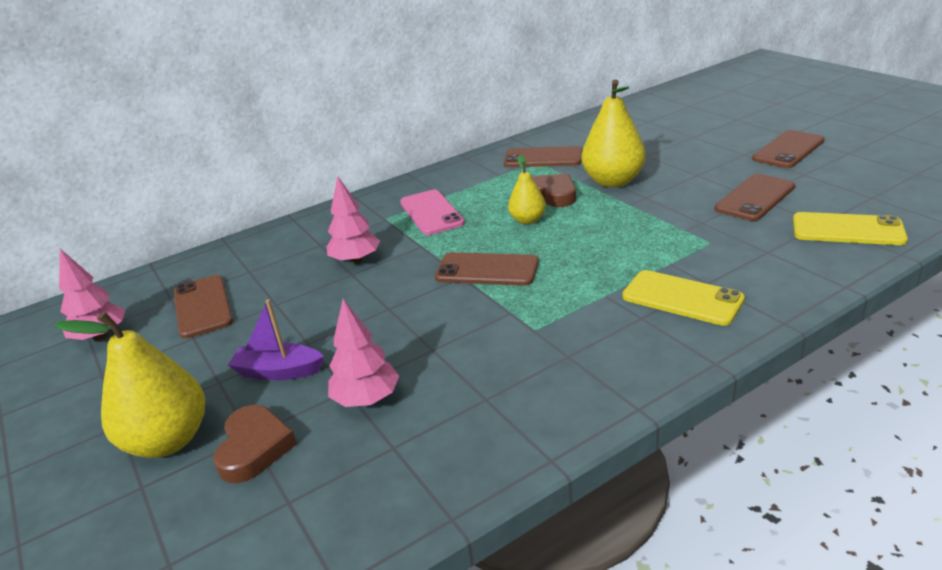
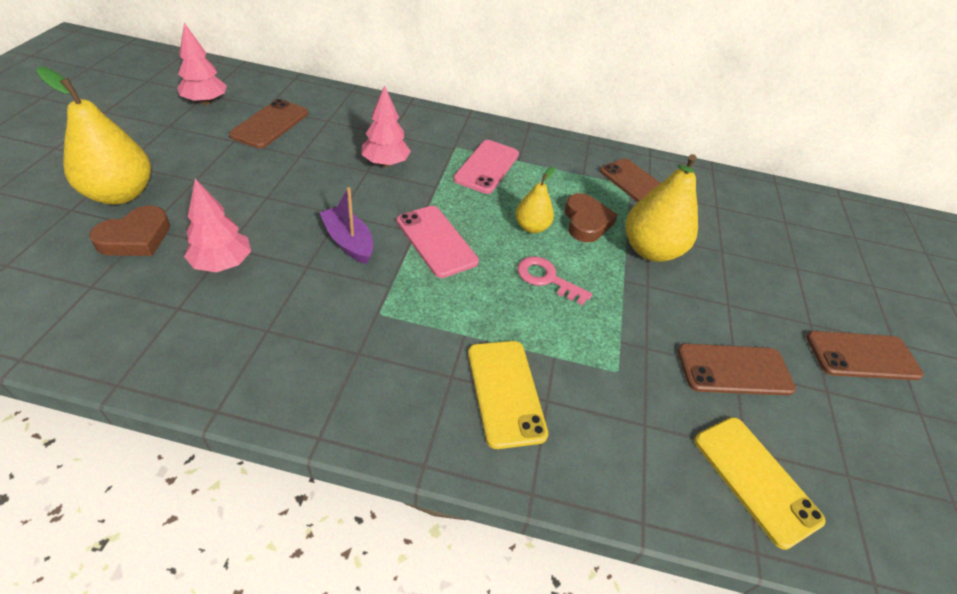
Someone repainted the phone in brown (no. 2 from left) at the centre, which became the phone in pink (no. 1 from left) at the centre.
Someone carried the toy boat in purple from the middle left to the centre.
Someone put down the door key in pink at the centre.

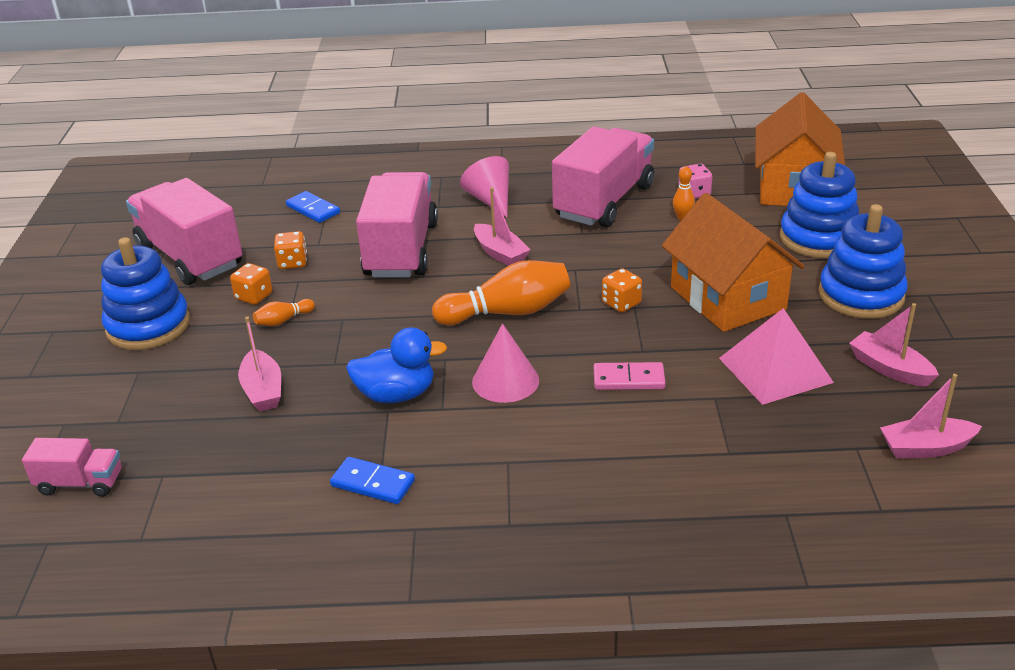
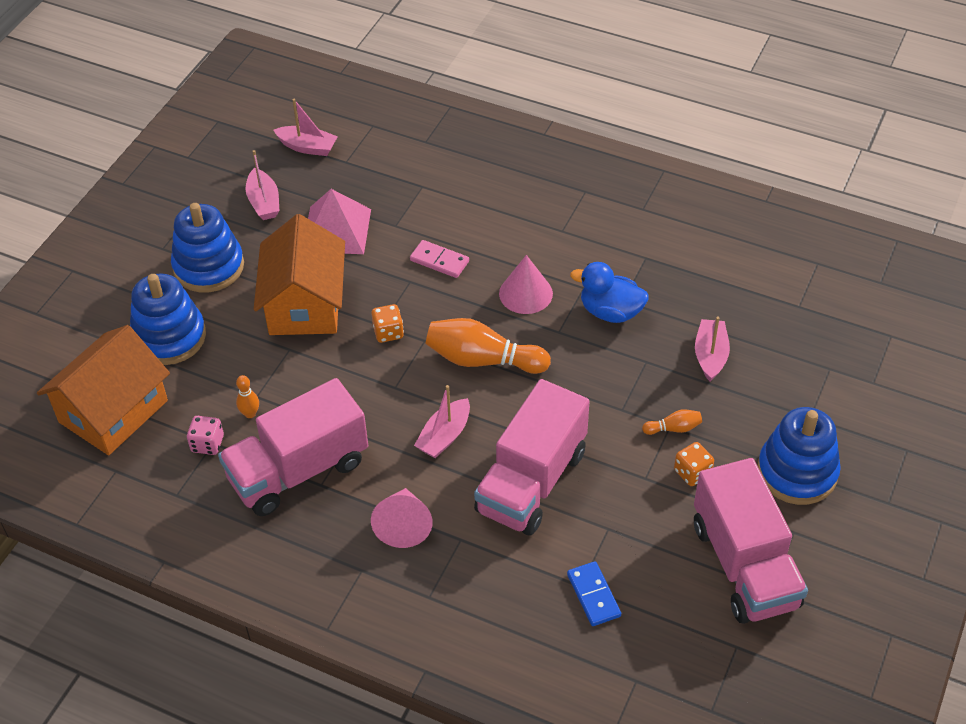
Someone rotated the toy boat in pink (no. 2 from left in the first image) at the centre by 135 degrees counterclockwise.
Someone took away the dice in orange-coloured (no. 2 from left) at the middle left.
Someone took away the toy truck in pink (no. 1 from left) at the bottom left.
Someone took away the domino in cobalt (no. 2 from left) at the bottom centre.

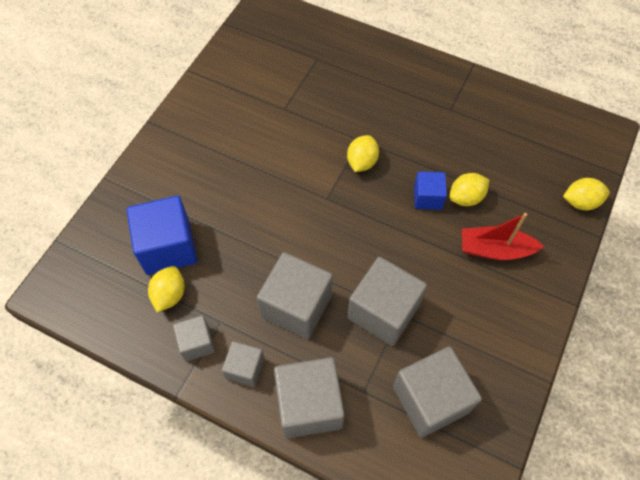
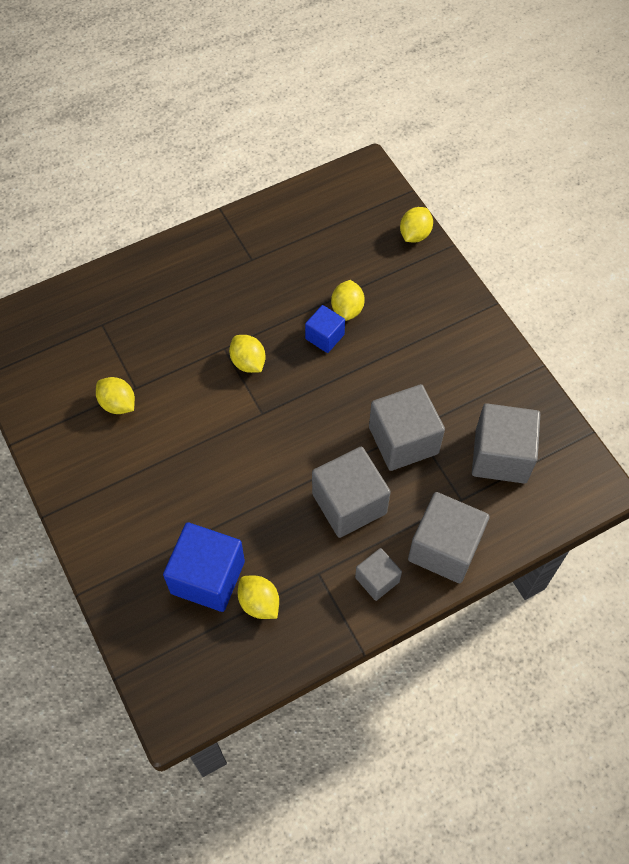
Someone took away the toy boat in red at the middle right.
Someone took away the block in grey (no. 1 from left) at the bottom left.
Someone put down the lemon in golden (no. 1 from left) at the middle left.

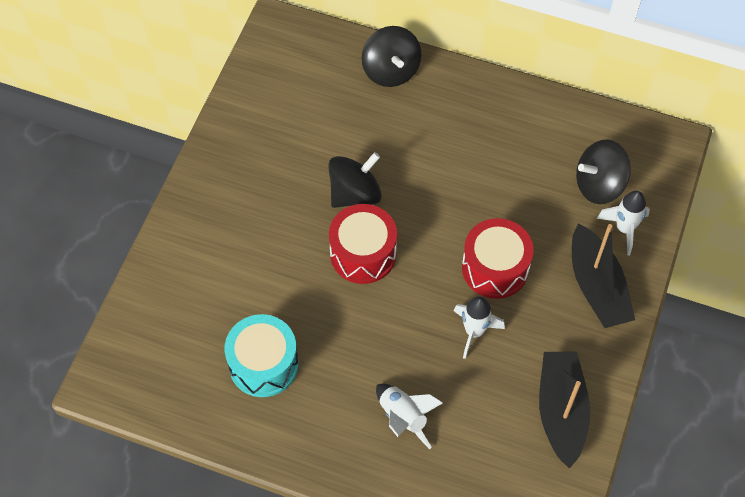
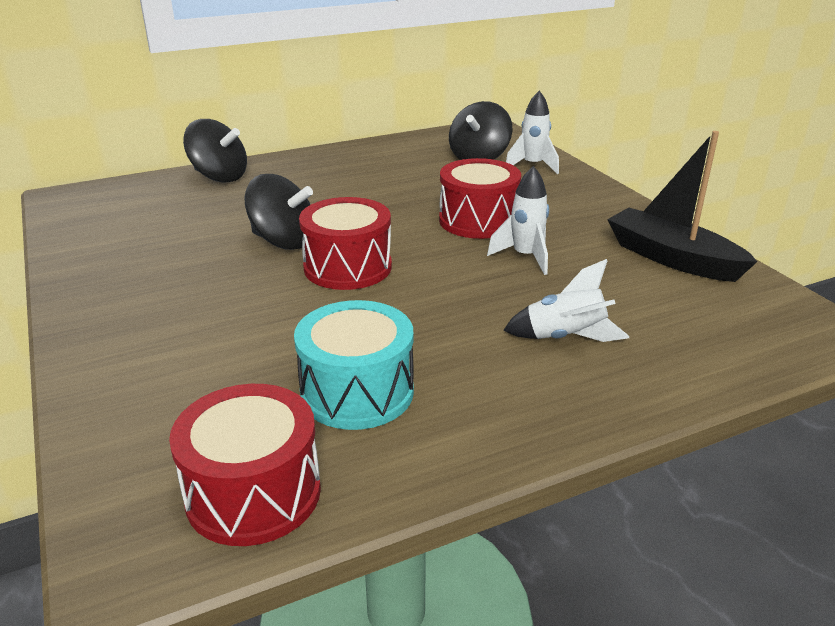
Someone rotated the toy top in jet-black (no. 1 from left in the first image) at the centre by 105 degrees clockwise.
Someone took away the toy boat in jet-black (no. 2 from left) at the middle right.
Someone put down the snare drum in red (no. 1 from left) at the bottom left.

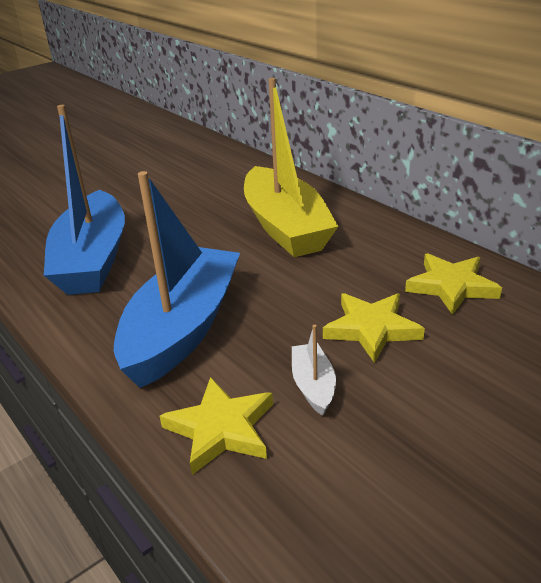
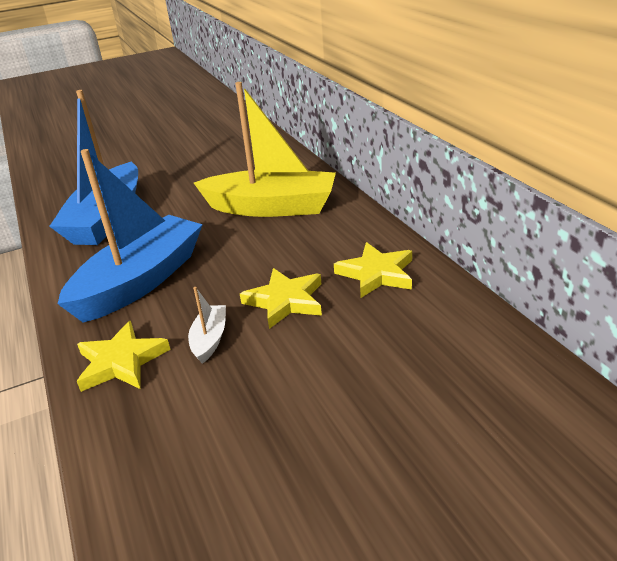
Someone rotated the toy boat in golden at the top centre by 75 degrees counterclockwise.

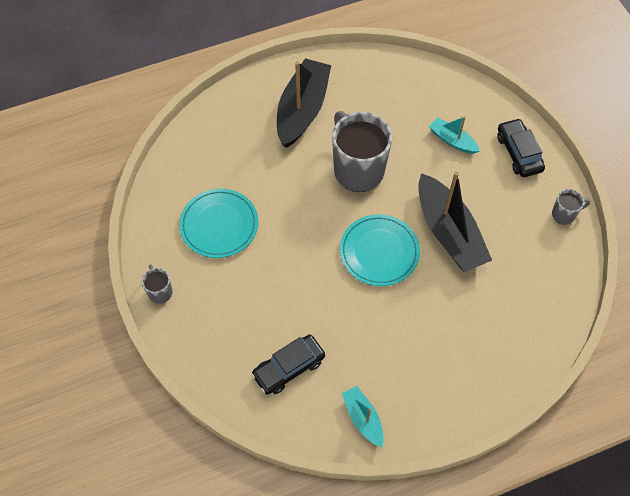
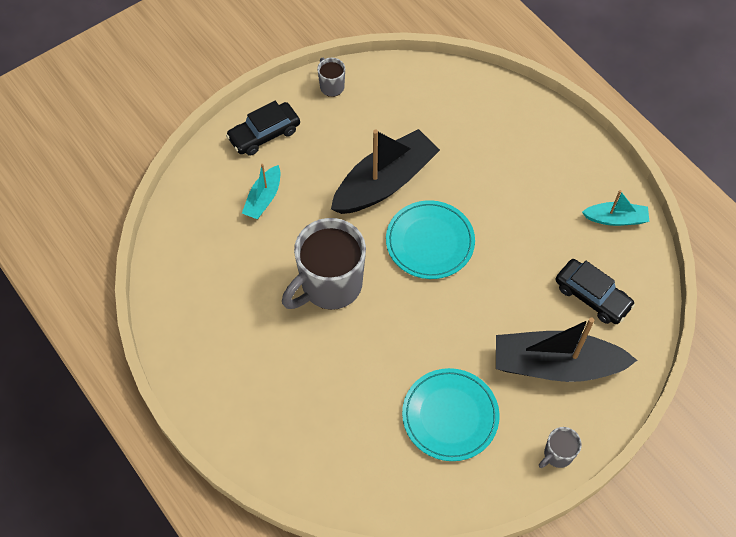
Someone carried the toy boat in jet-black (no. 1 from left in the first image) from the top centre to the middle right.
Someone rotated the toy boat in aqua (no. 1 from left in the first image) at the bottom centre by 135 degrees counterclockwise.

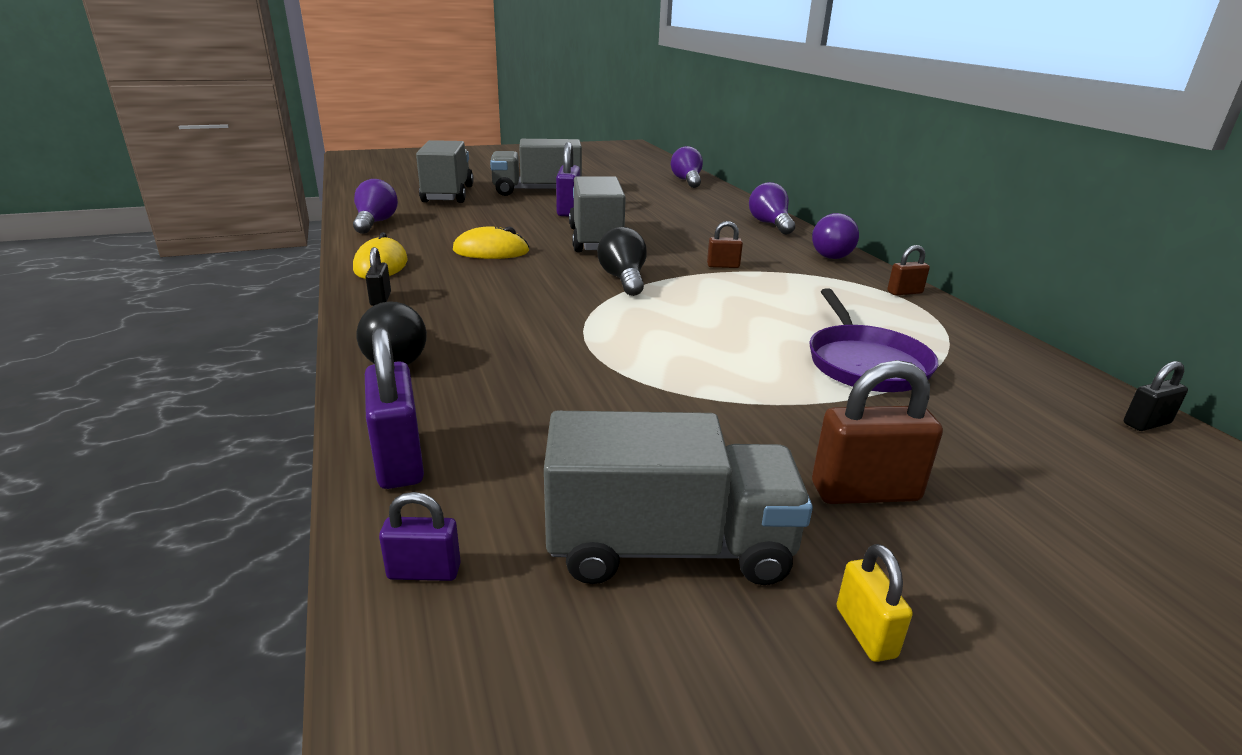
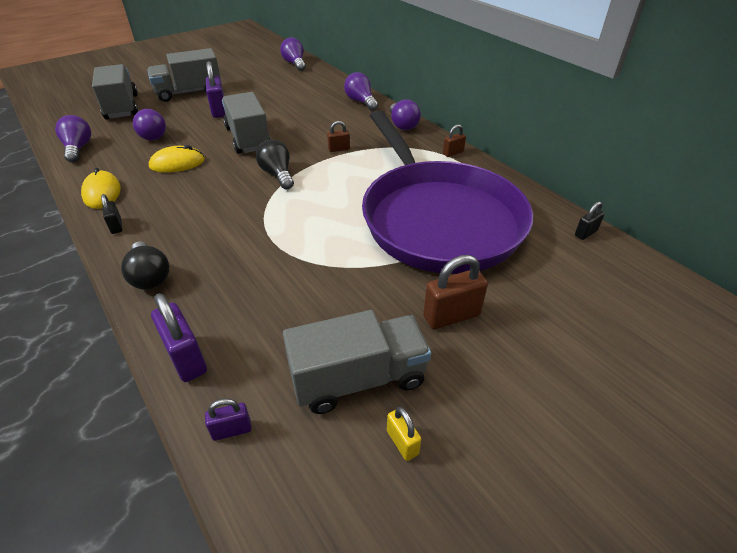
Someone scaled the frying pan in purple at the middle right by 2.25.
Someone carried the lock in golden from the bottom right to the bottom centre.
Someone put down the light bulb in purple (no. 2 from left) at the top left.

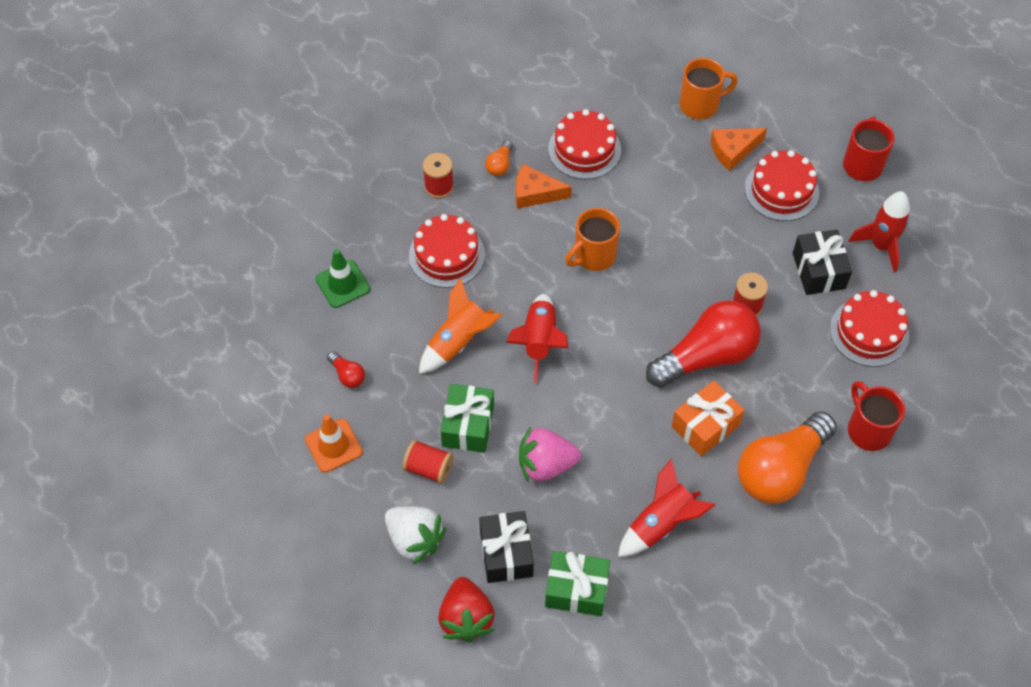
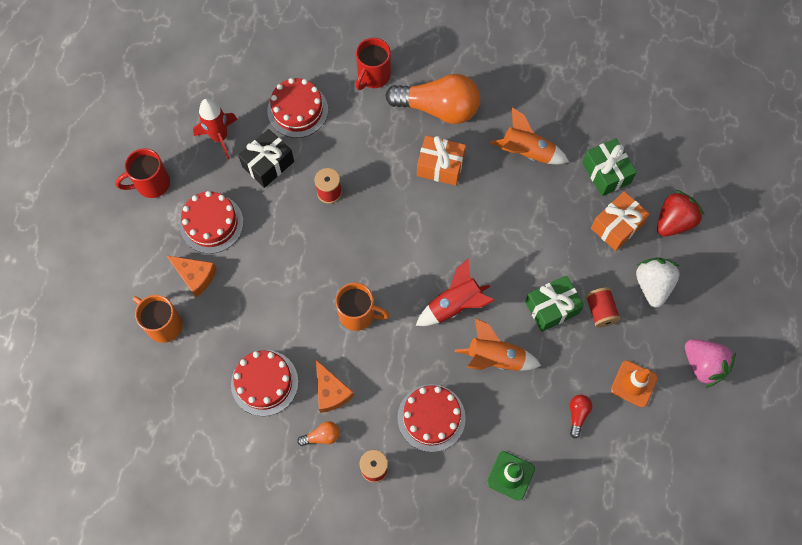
Someone took away the light bulb in red (no. 2 from left) at the middle right.
Someone carried the toy strawberry in pink from the centre to the middle right.
Someone repainted the rocket in red (no. 2 from left) at the bottom centre, which became the rocket in orange-coloured (no. 2 from left) at the top centre.
Someone repainted the wrapped gift in jet-black (no. 1 from left) at the bottom centre, which became the wrapped gift in orange-coloured (no. 2 from left) at the middle right.

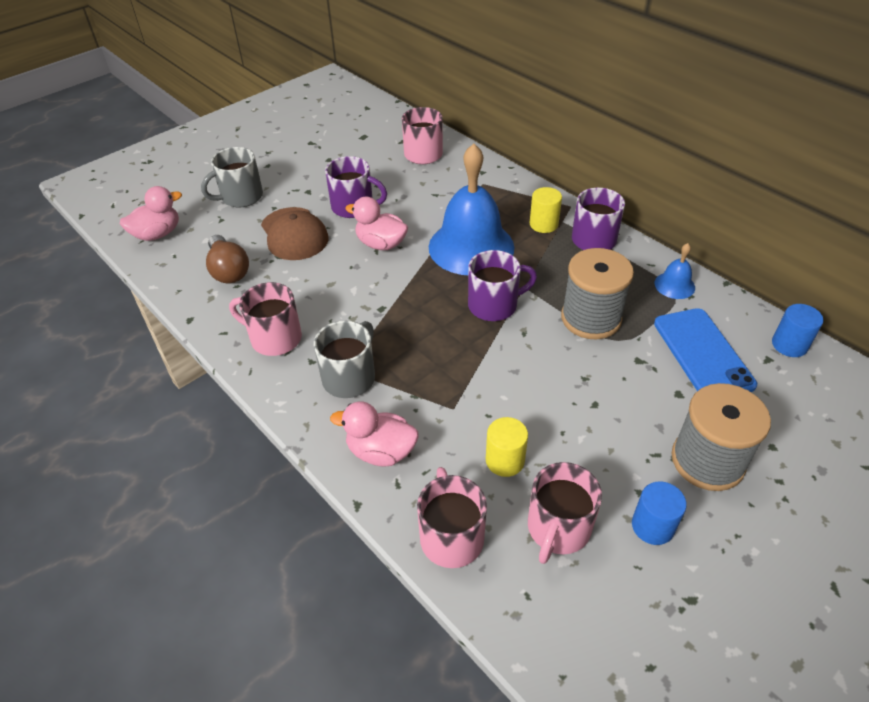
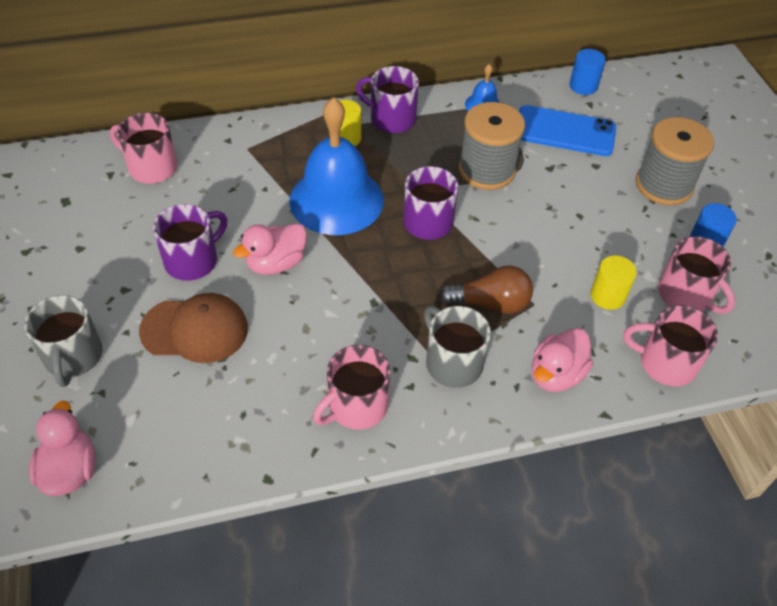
Someone carried the light bulb in brown from the middle left to the centre.

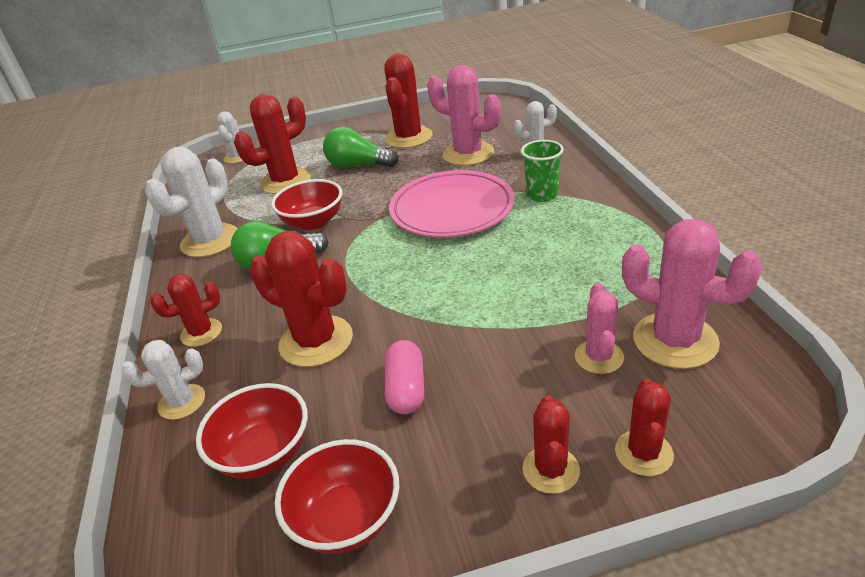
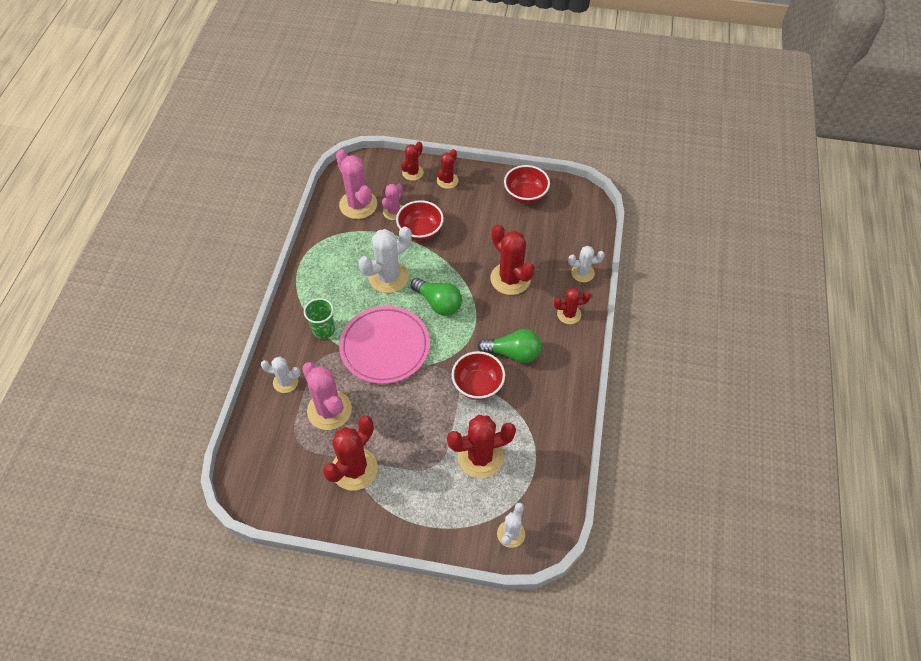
Someone carried the light bulb in leaf-green (no. 2 from left in the first image) from the top centre to the centre.
Someone carried the cactus in pure white (no. 2 from left) from the middle left to the centre.
Someone took away the pill shape in pink at the centre.
Someone carried the serving bowl in red (no. 1 from left) from the bottom left to the top centre.

